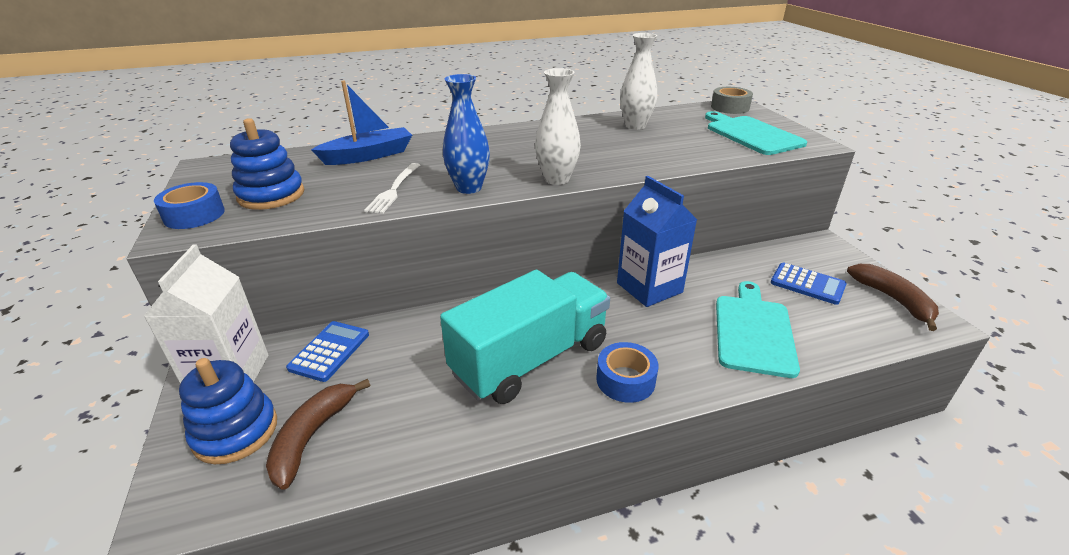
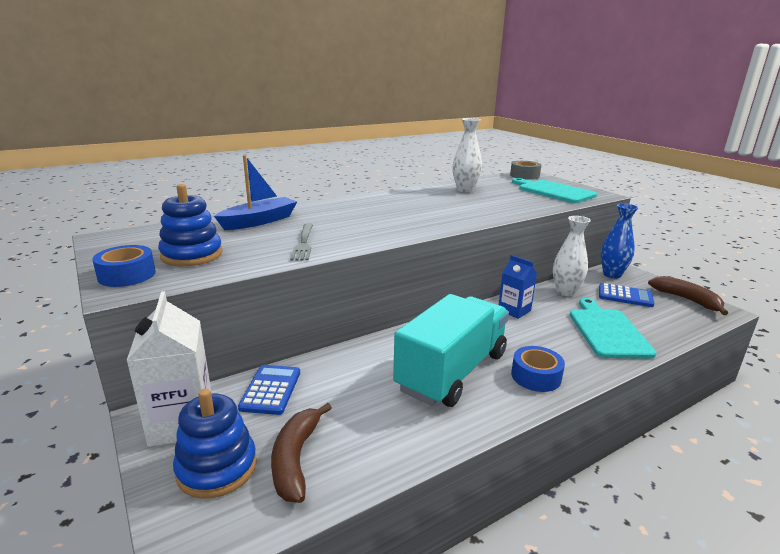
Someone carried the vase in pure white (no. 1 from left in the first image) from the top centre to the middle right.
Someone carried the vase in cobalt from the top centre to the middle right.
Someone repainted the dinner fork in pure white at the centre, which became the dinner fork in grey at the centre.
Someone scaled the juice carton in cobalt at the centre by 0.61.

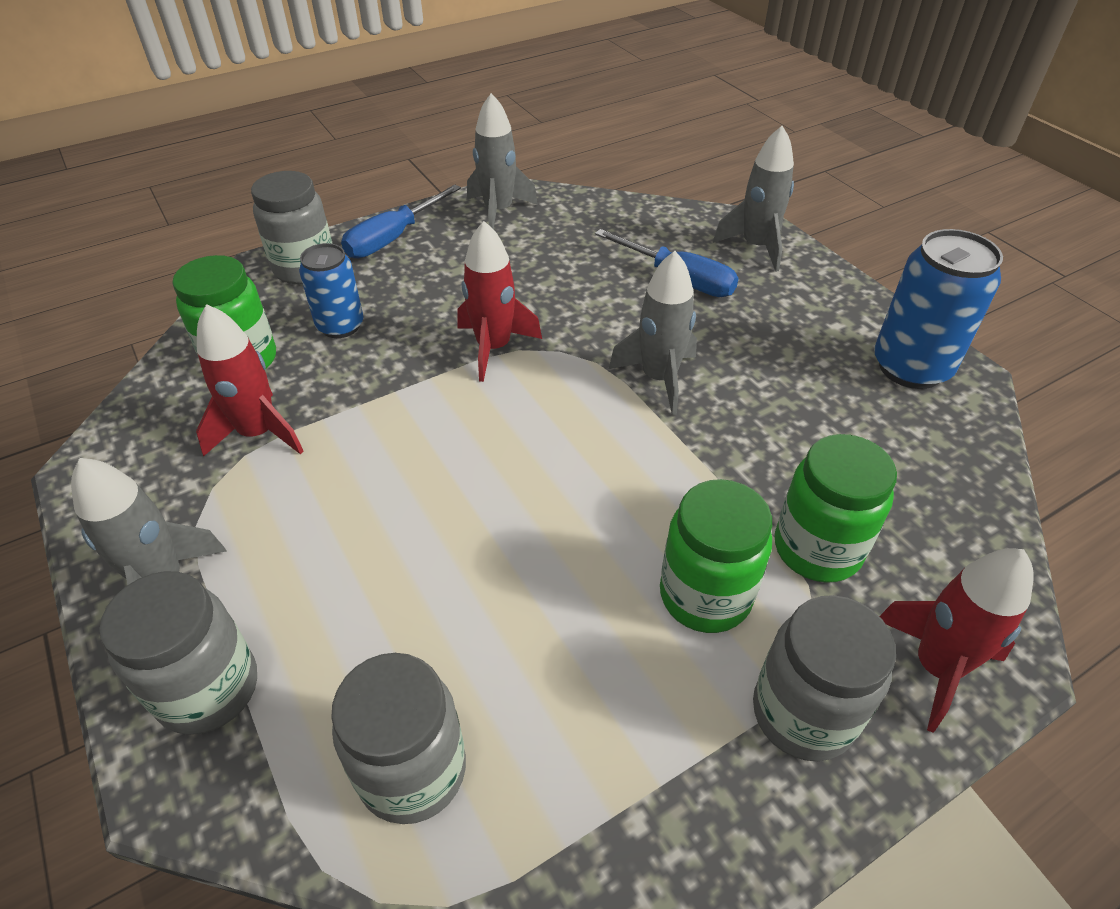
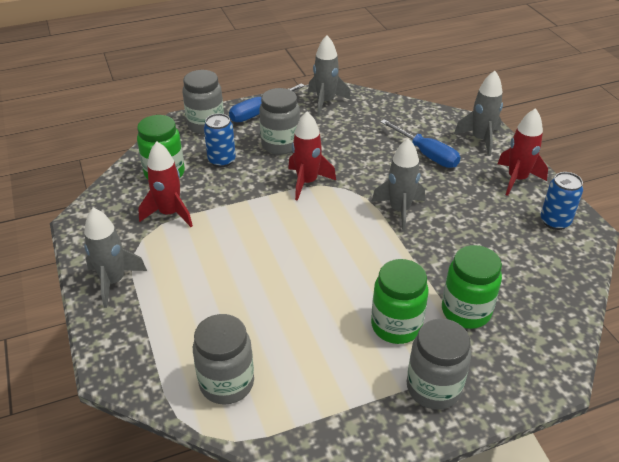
Someone scaled the can in cobalt (no. 2 from left) at the middle right by 0.64.
Someone carried the rocket in red (no. 3 from left) from the bottom right to the top right.
Someone carried the jam jar in grey (no. 1 from left in the first image) from the bottom left to the top centre.

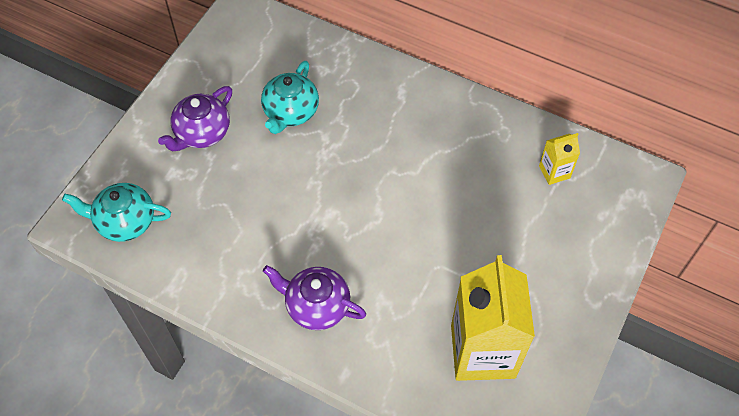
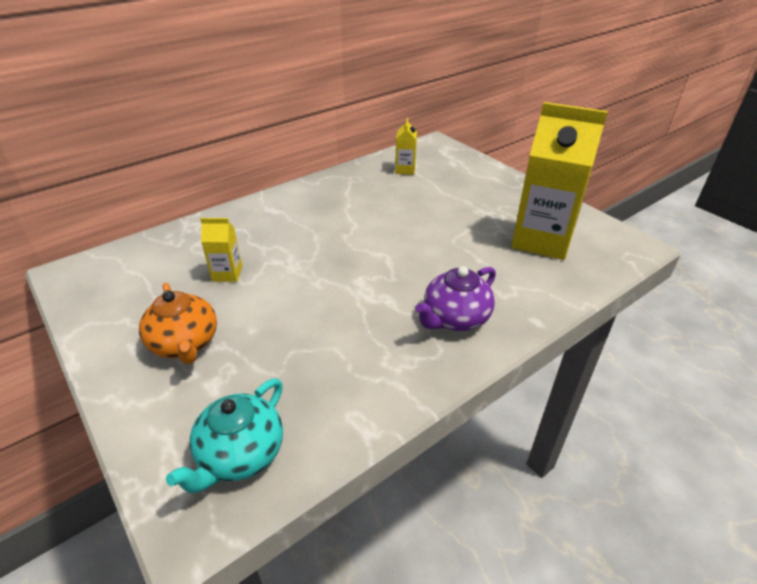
Someone swapped the china teapot in aqua (no. 2 from left) at the top centre for the juice carton in golden (no. 1 from left) at the middle left.
Someone repainted the china teapot in purple (no. 1 from left) at the top left, which became the china teapot in orange-coloured at the middle left.

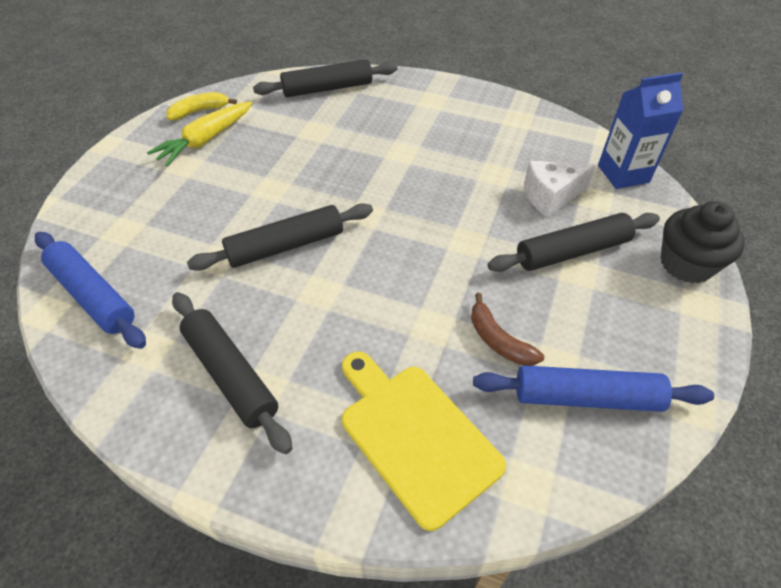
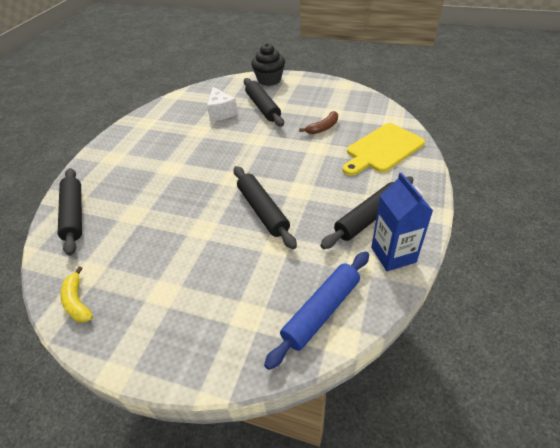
Someone carried the juice carton in cobalt from the top right to the middle right.
Someone took away the root vegetable in golden at the top left.
Someone took away the rolling pin in cobalt (no. 2 from left) at the middle right.

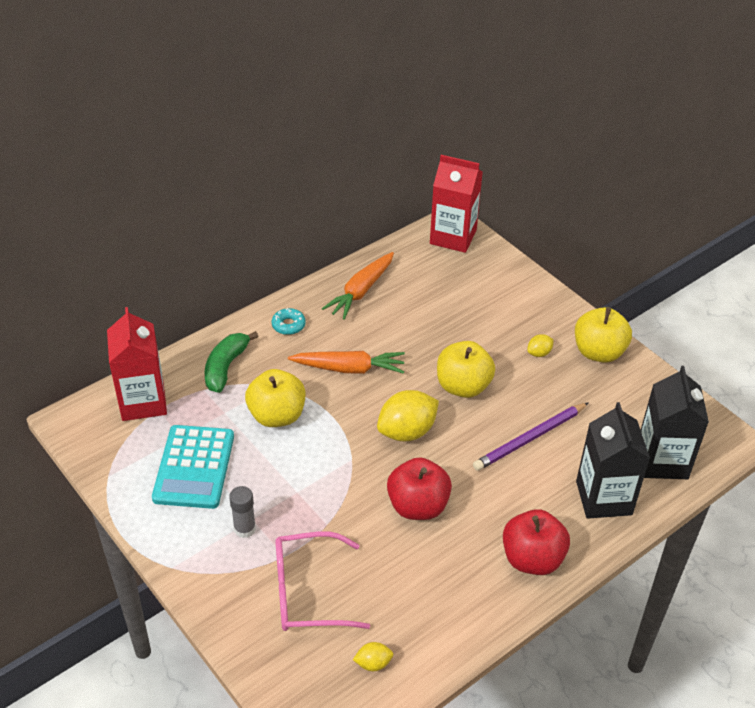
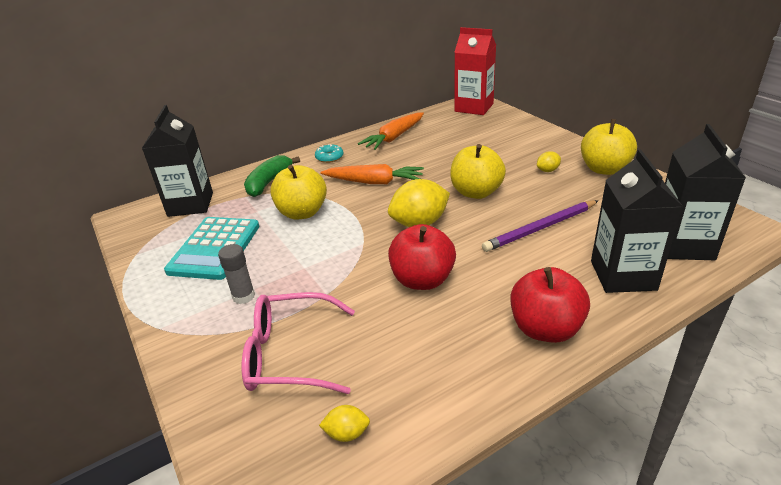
Someone repainted the juice carton in red (no. 1 from left) at the middle left, which became the juice carton in jet-black (no. 1 from left) at the top left.

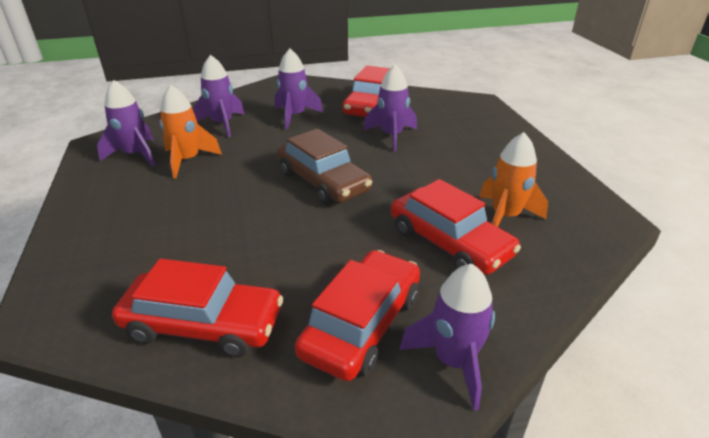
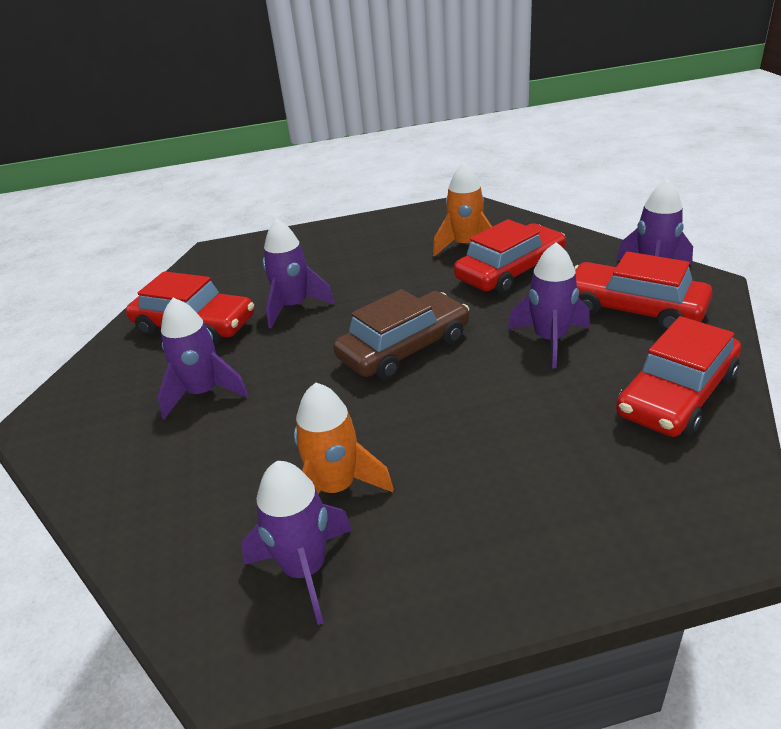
Someone carried the rocket in purple (no. 2 from left in the first image) from the top left to the middle right.
Someone rotated the automobile in red (no. 1 from left in the first image) at the bottom left by 150 degrees counterclockwise.

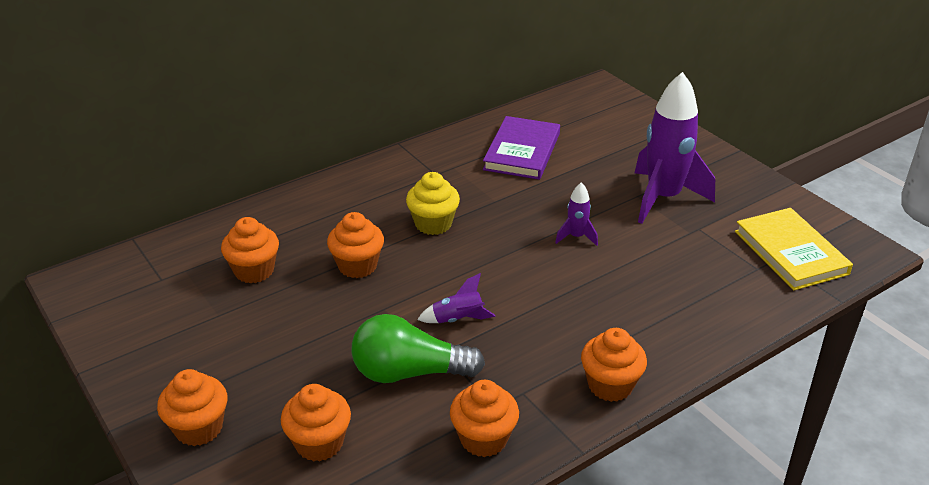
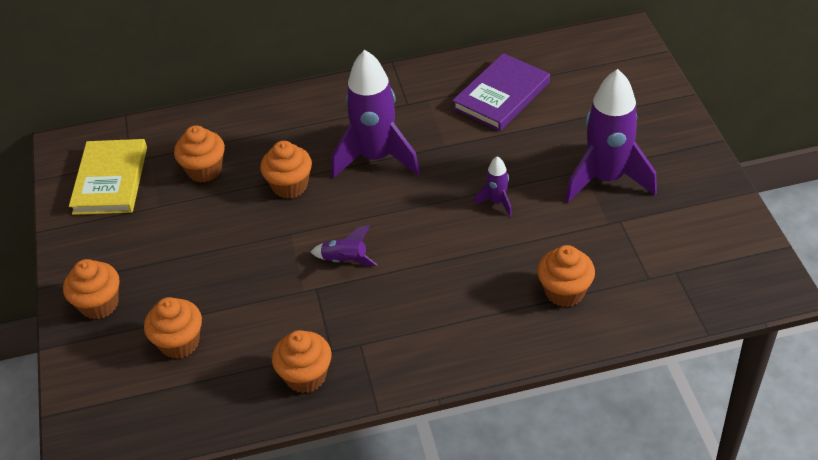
Someone swapped the cupcake in golden at the centre for the rocket in purple (no. 2 from left) at the top centre.
Someone carried the book in golden from the middle right to the middle left.
Someone took away the light bulb in leaf-green at the bottom centre.
Someone carried the cupcake in orange-coloured (no. 6 from left) from the bottom centre to the middle right.

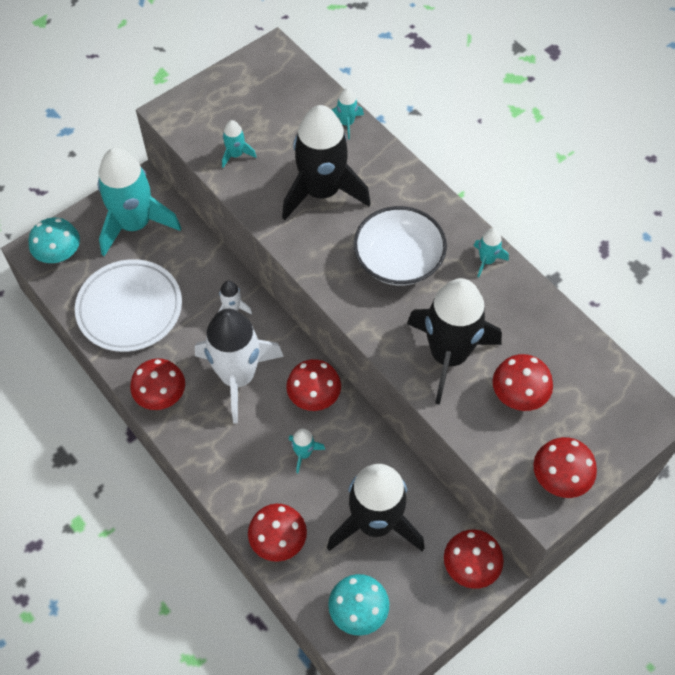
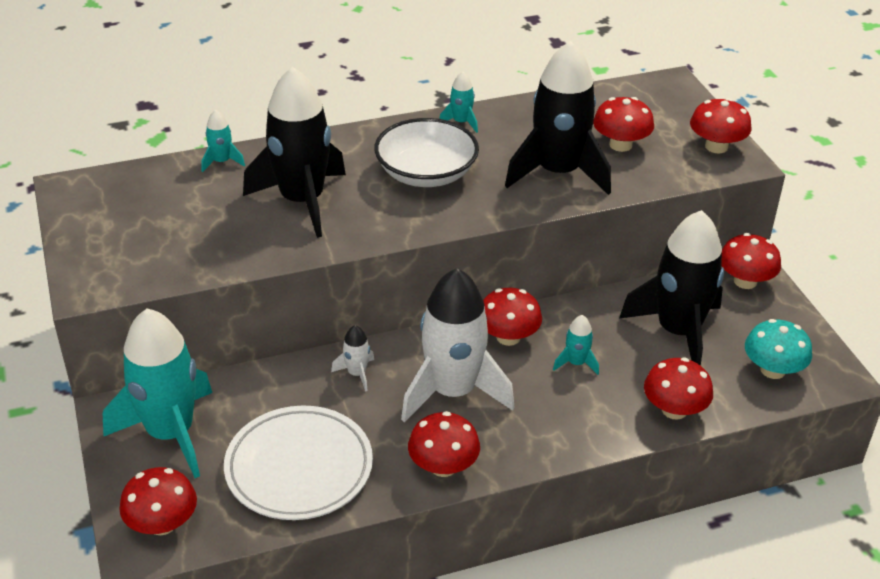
Someone took away the rocket in aqua (no. 2 from left) at the top centre.
Someone repainted the toadstool in aqua (no. 1 from left) at the middle left, which became the toadstool in red (no. 1 from left) at the bottom left.

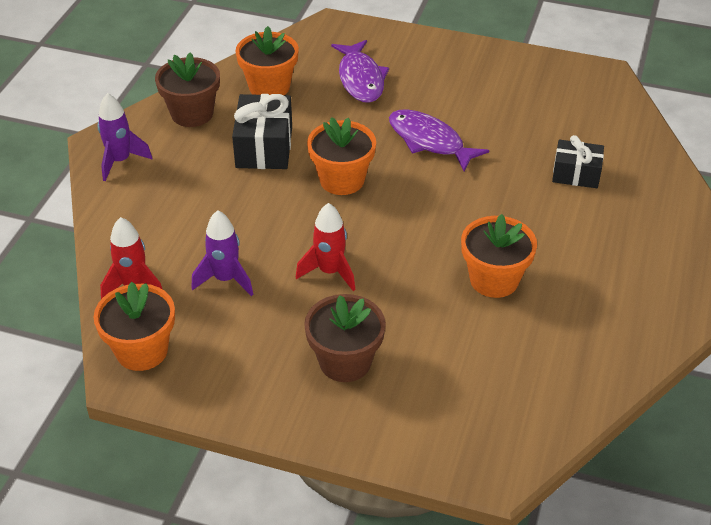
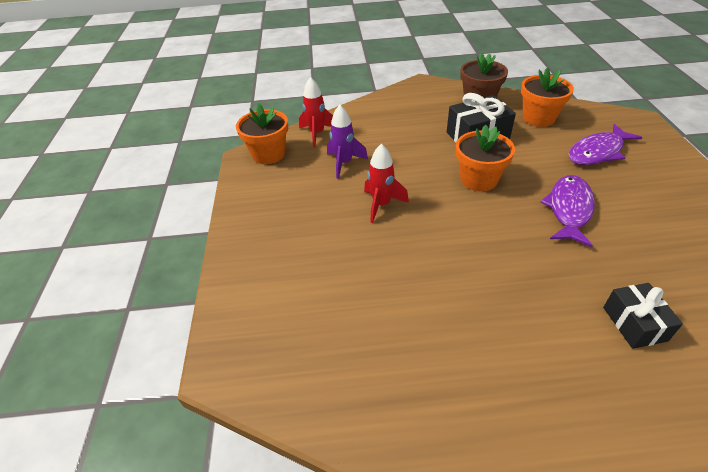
Someone took away the rocket in purple (no. 1 from left) at the top left.
Someone took away the flower pot in orange-coloured (no. 4 from left) at the middle right.
Someone took away the flower pot in brown (no. 2 from left) at the centre.

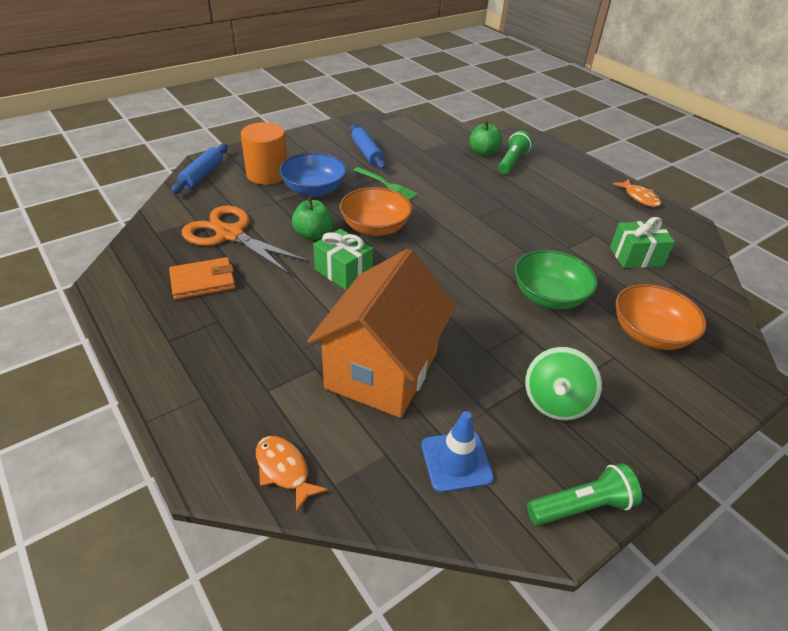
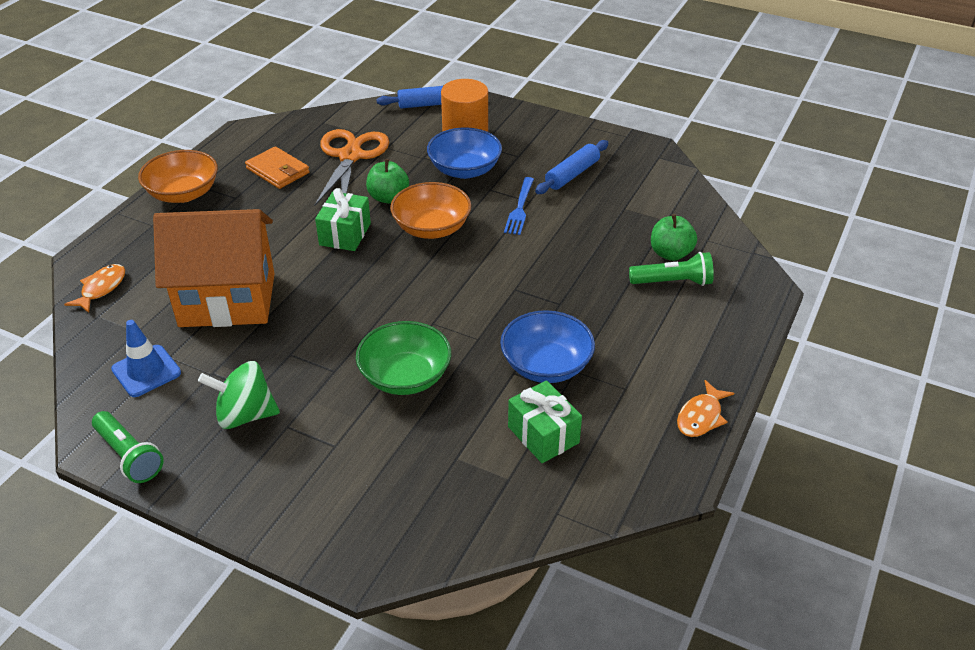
Someone repainted the dinner fork in leaf-green at the top centre, which became the dinner fork in cobalt at the top centre.
Someone carried the serving bowl in orange-coloured (no. 2 from left in the first image) from the middle right to the top left.
Someone put down the serving bowl in cobalt (no. 2 from left) at the centre.

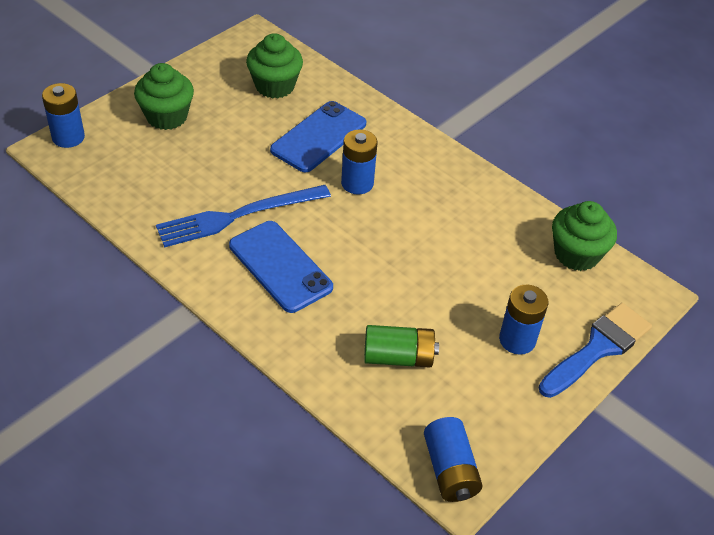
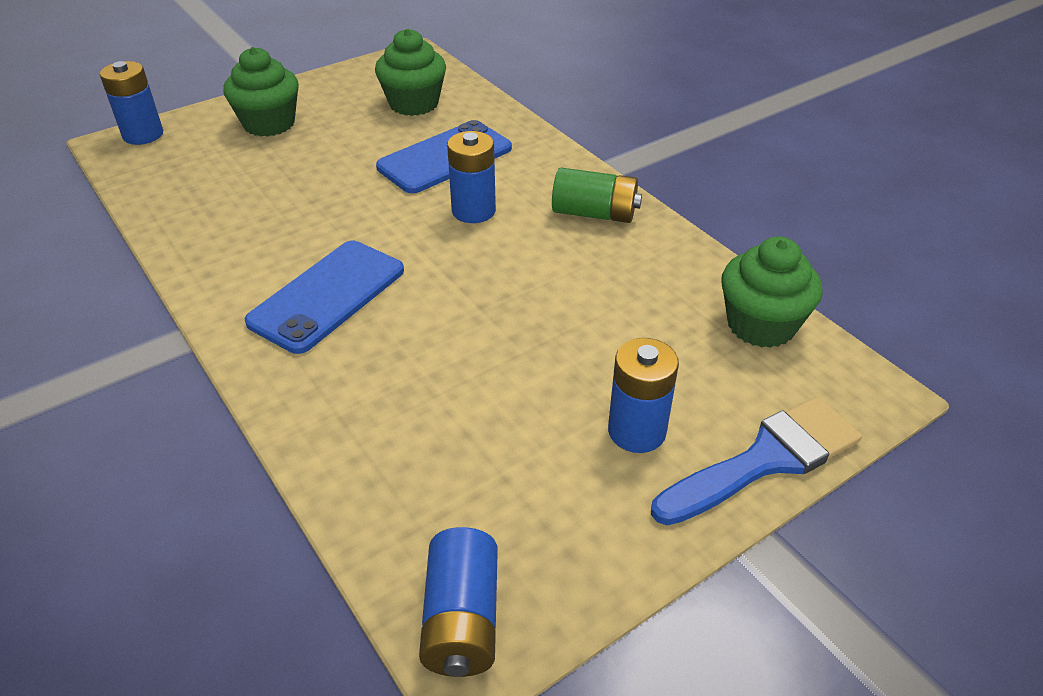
Someone took away the dinner fork in cobalt at the centre.
Someone rotated the phone in cobalt (no. 1 from left) at the centre by 60 degrees clockwise.
Someone carried the battery in leaf-green from the centre to the top centre.

